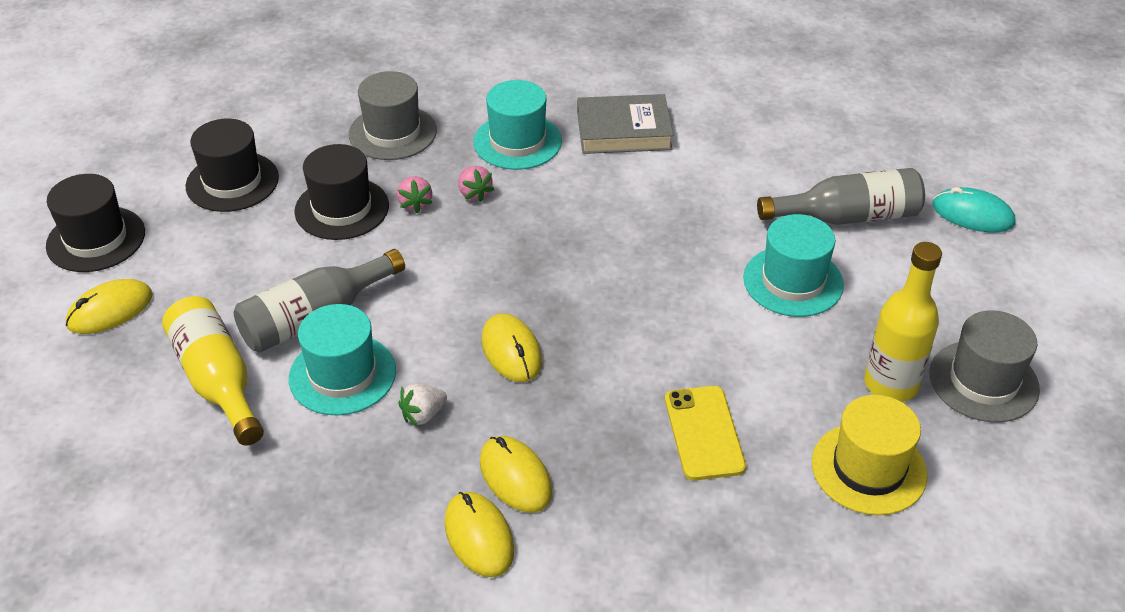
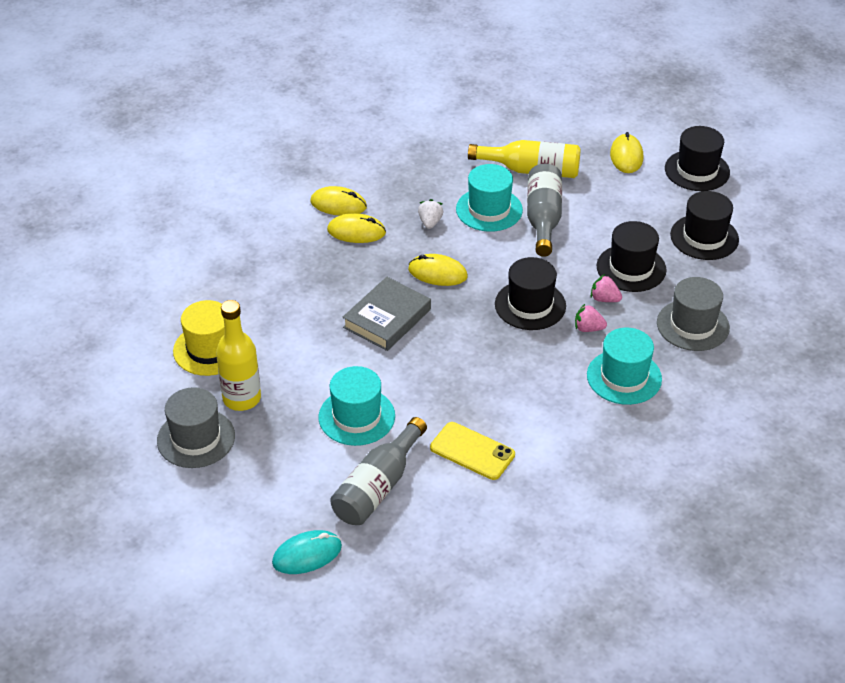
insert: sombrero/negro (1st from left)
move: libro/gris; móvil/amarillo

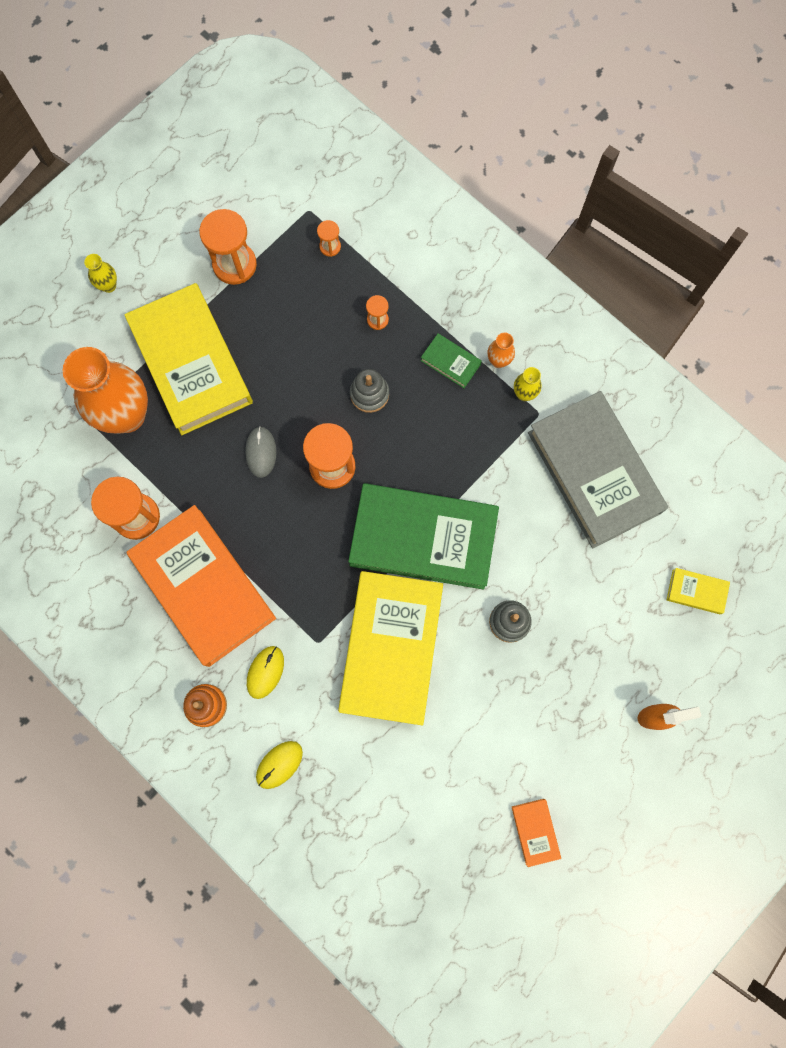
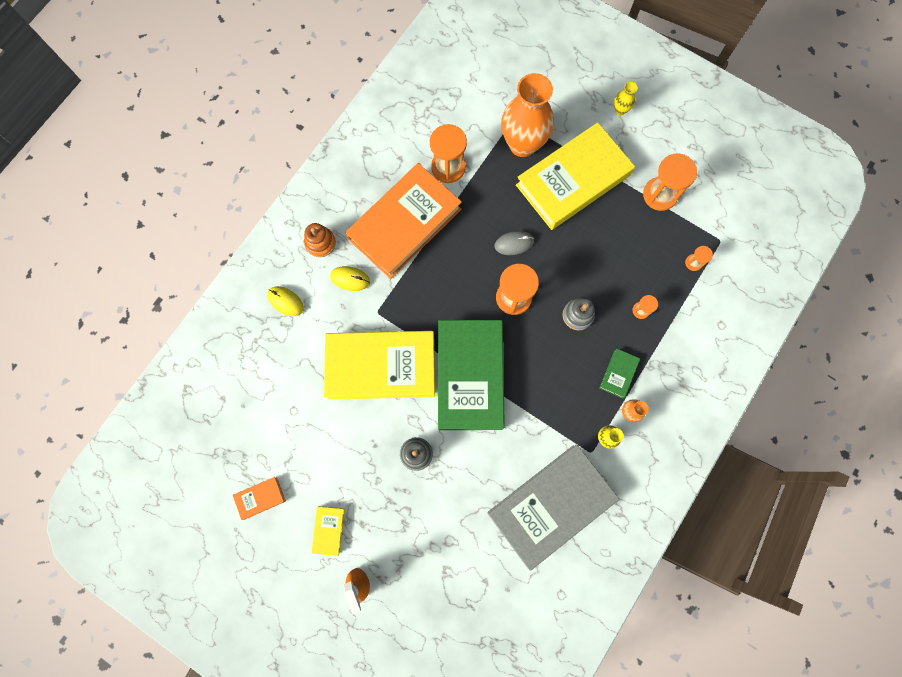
move: libro/amarillo (3rd from left in the first image) to libro/amarillo (1st from left)

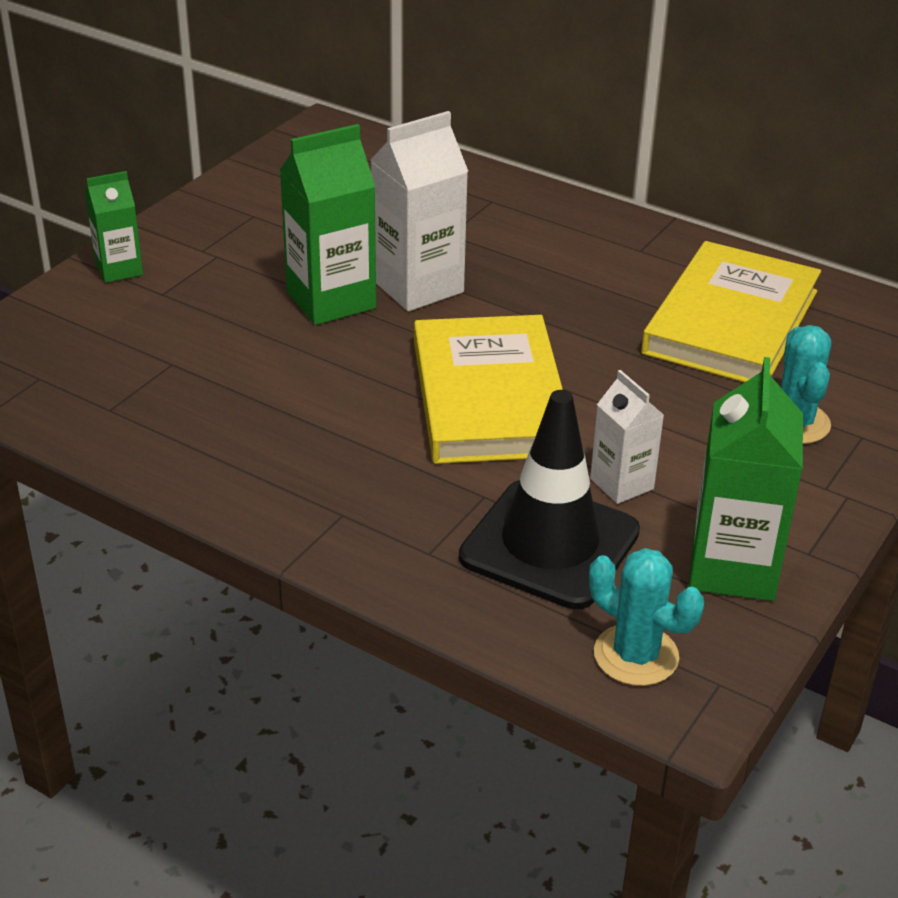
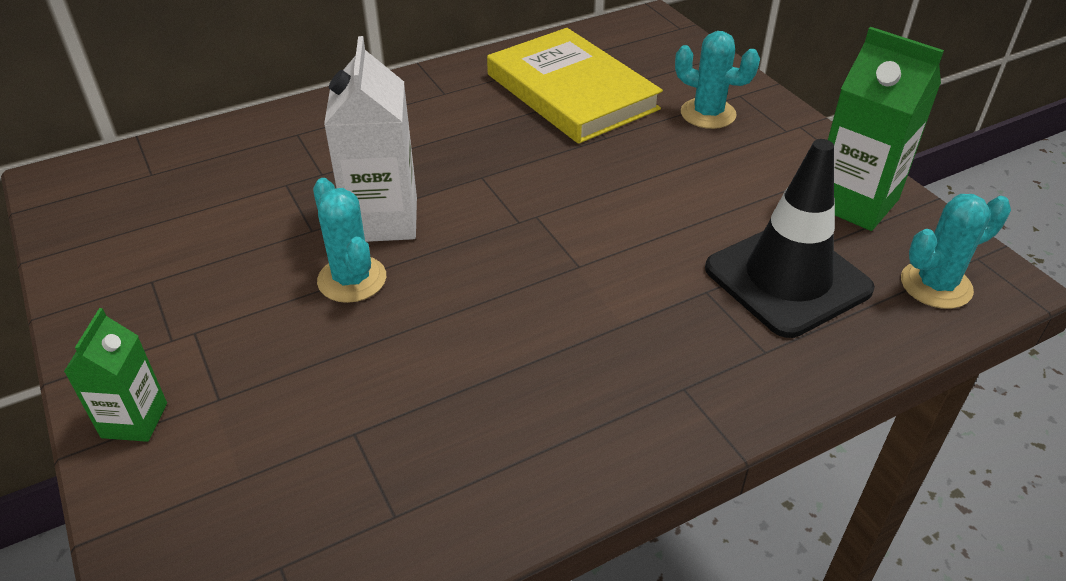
delete: libro/amarillo (1st from left); cartón de leche/blanco (2nd from left)
replace: cartón de leche/verde (2nd from left) to cactus/turquesa (1st from left)

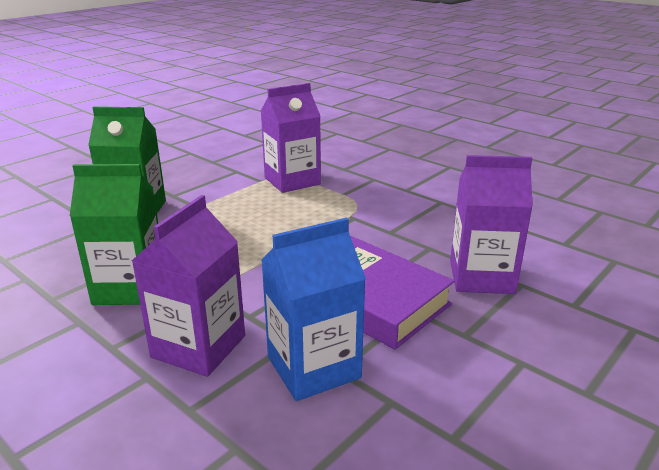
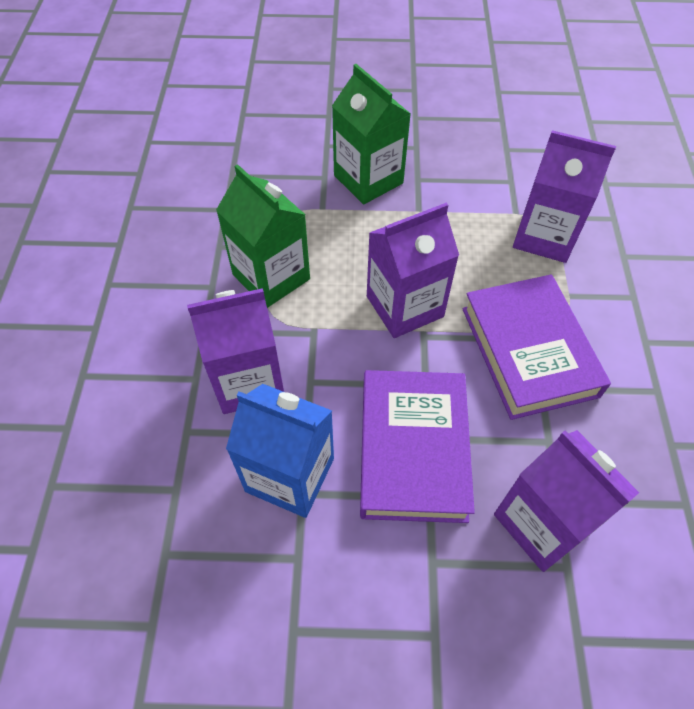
insert: cartón de leche/morado (2nd from left); libro/morado (2nd from left)

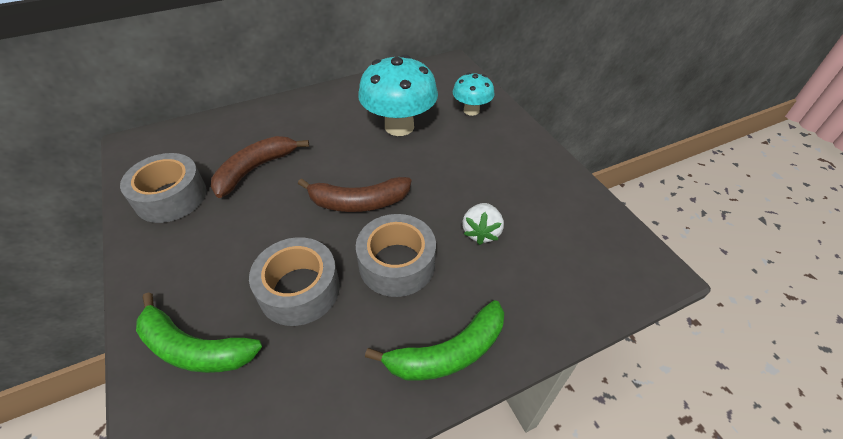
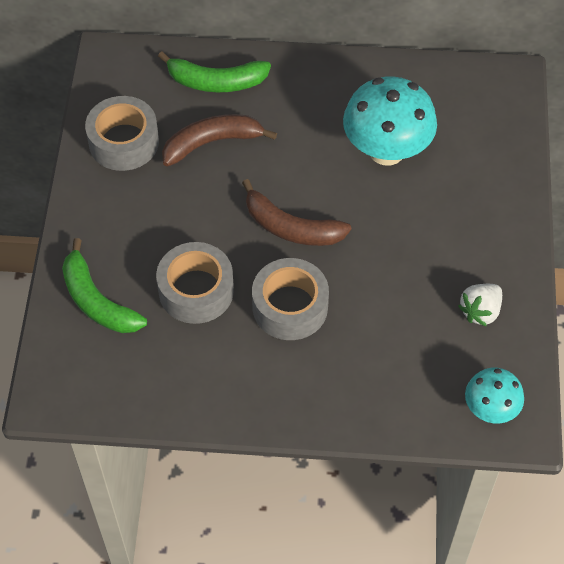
move: plátano/verde (2nd from left); fresa/blanco; seta/turquesa (2nd from left)

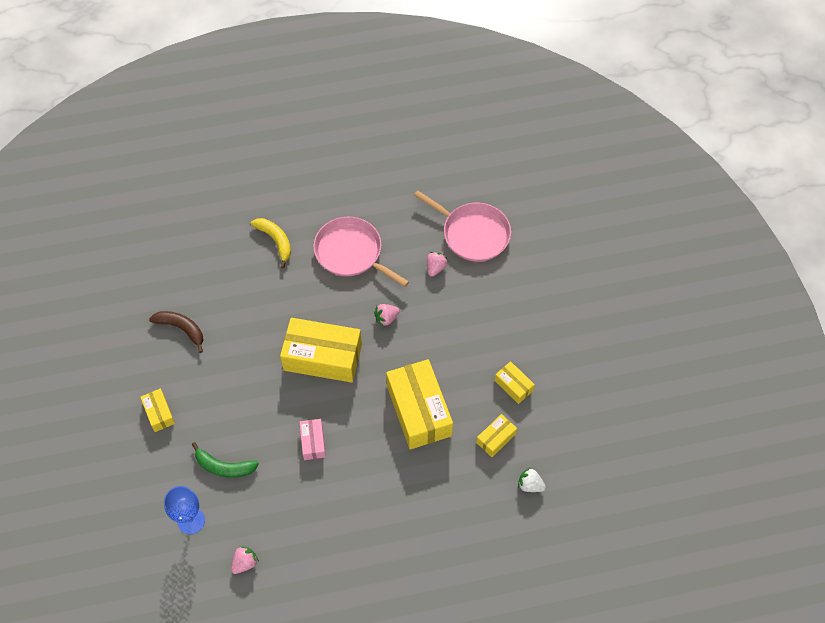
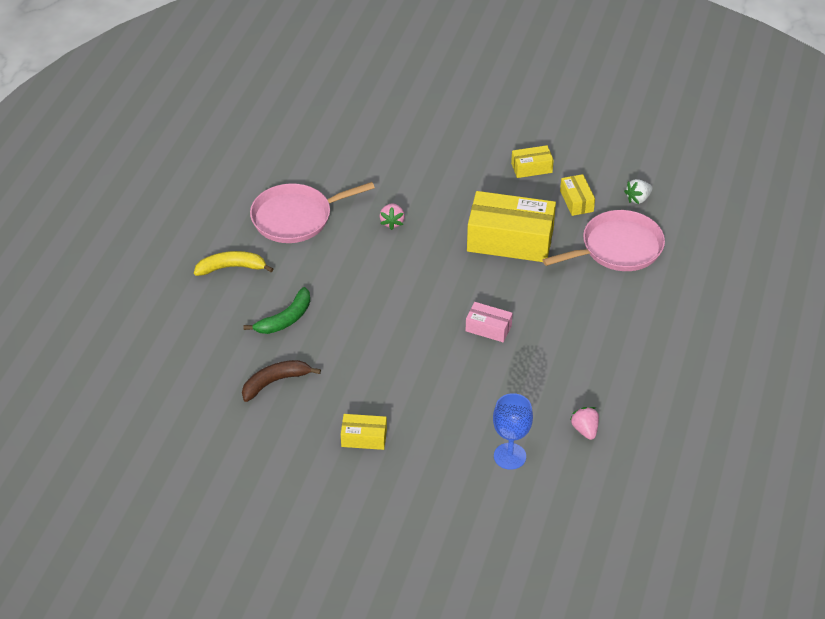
delete: caja/amarillo (2nd from left); fresa/rosa (3rd from left)
move: plátano/verde; sartén/rosa (2nd from left)

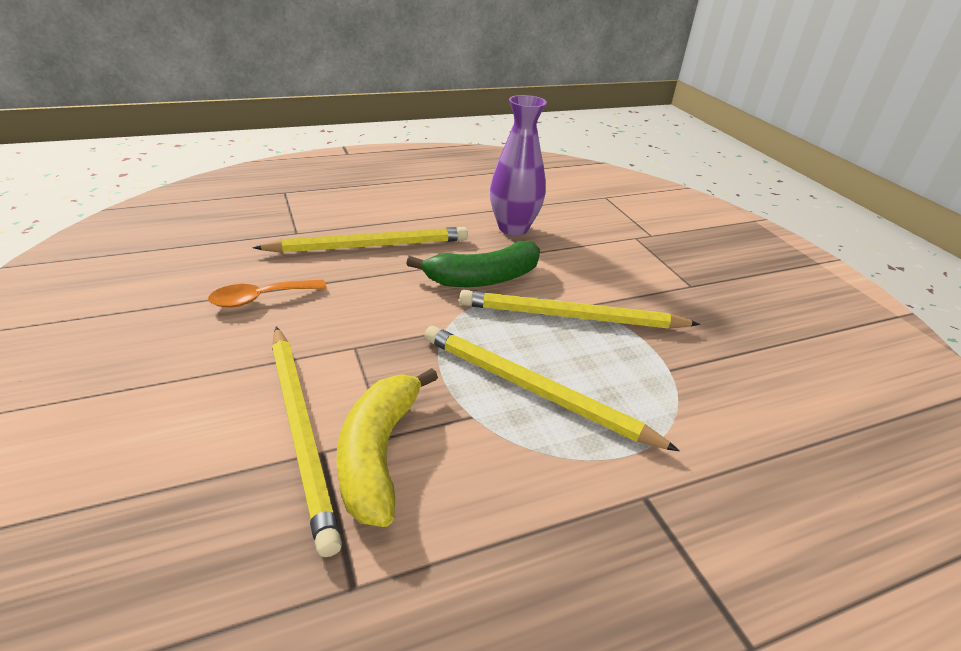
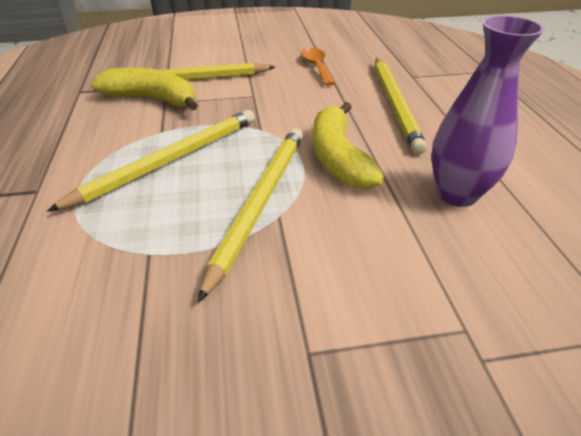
recolor: plátano/verde to plátano/amarillo (2nd from left)

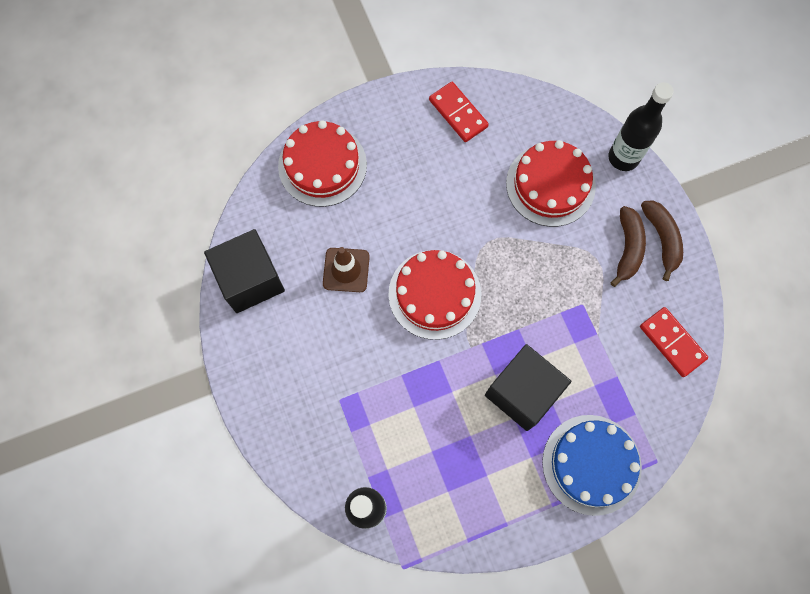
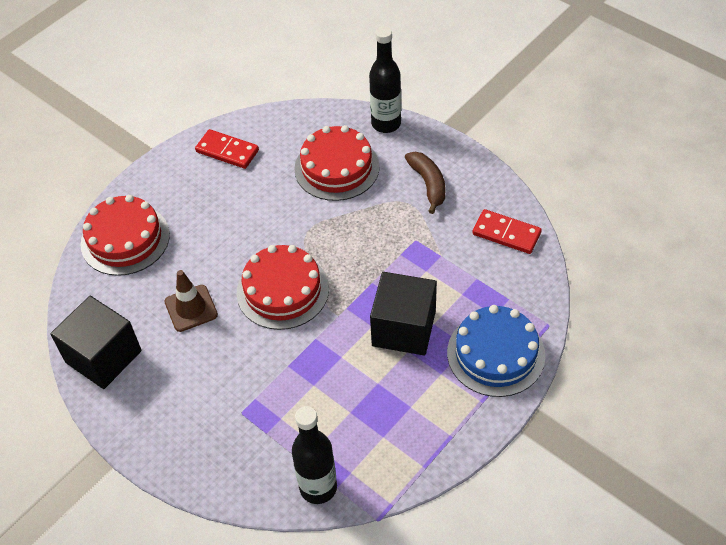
delete: plátano/marrón (2nd from left)

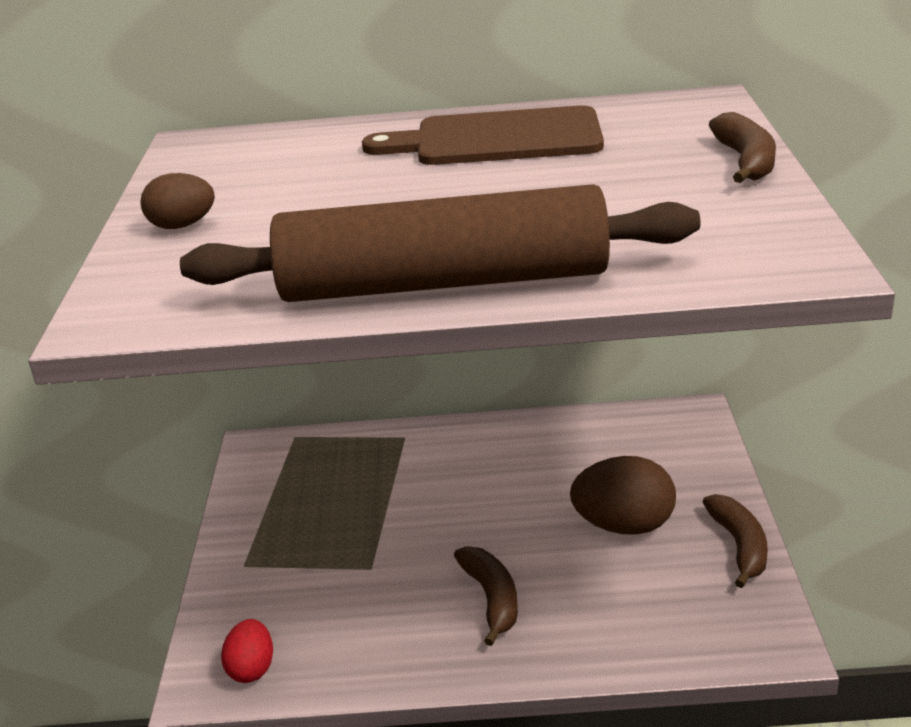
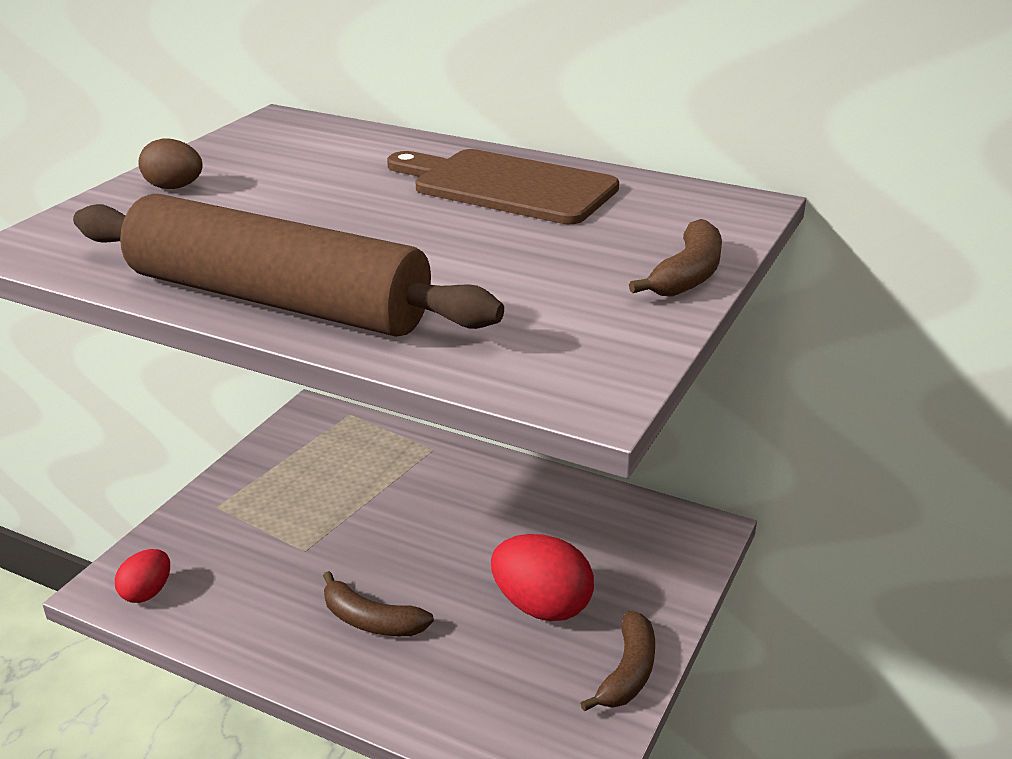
recolor: huevo/marrón (2nd from left) to huevo/rojo (2nd from left)
rotate: plátano/marrón (1st from left) 105 degrees clockwise

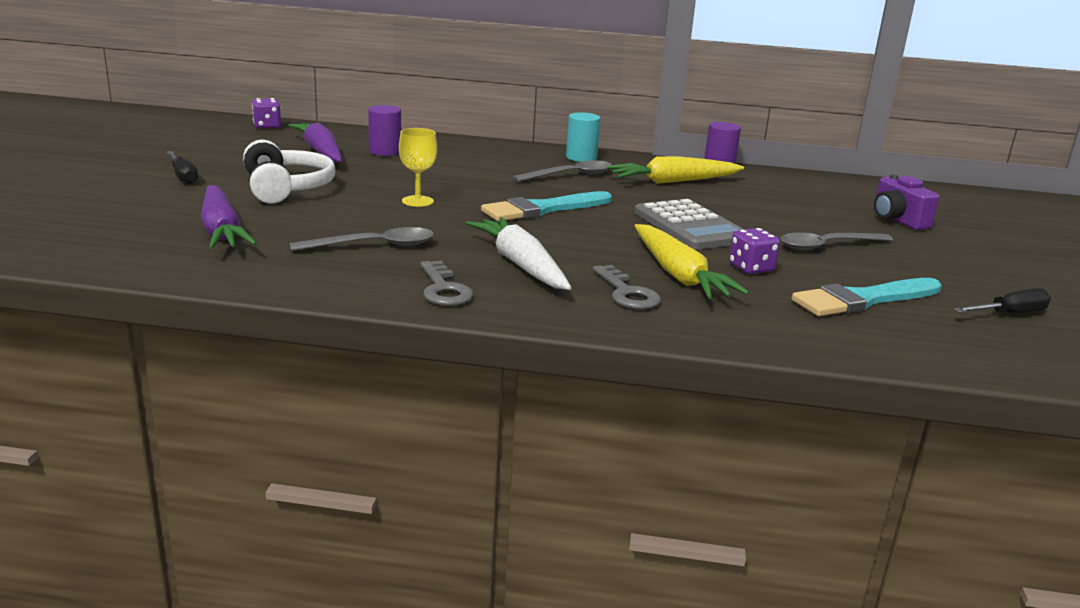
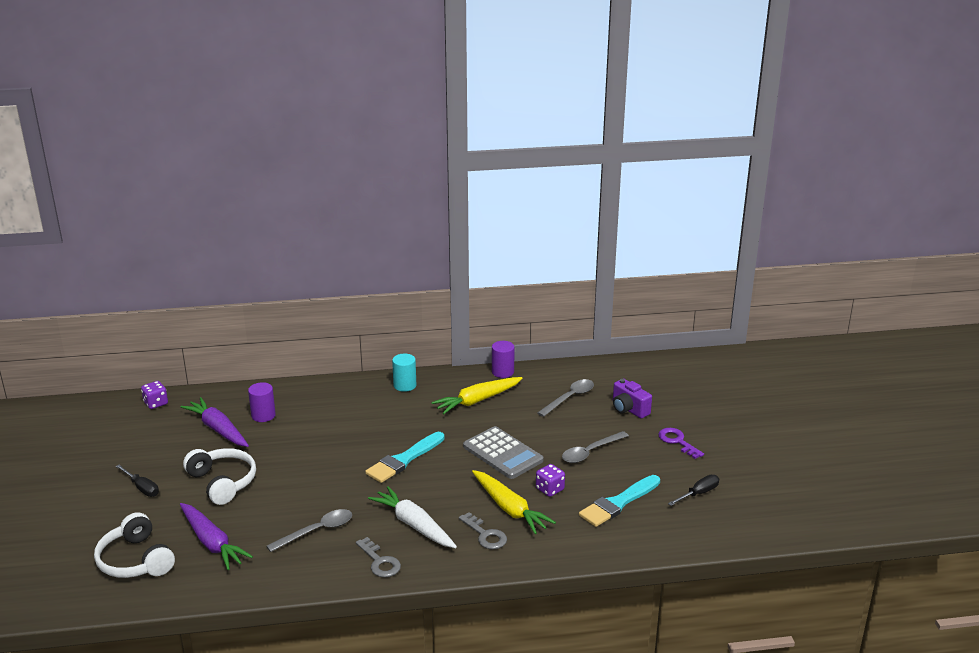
delete: copa/amarillo
insert: auriculares/blanco (1st from left); llave/morado
move: cuchara/gris (2nd from left)

